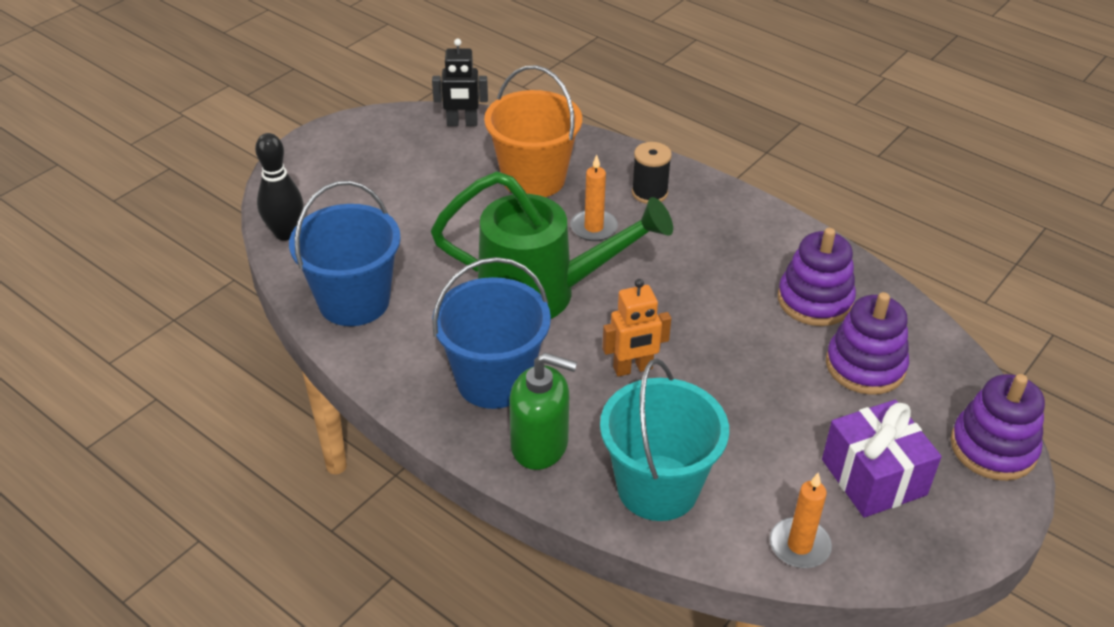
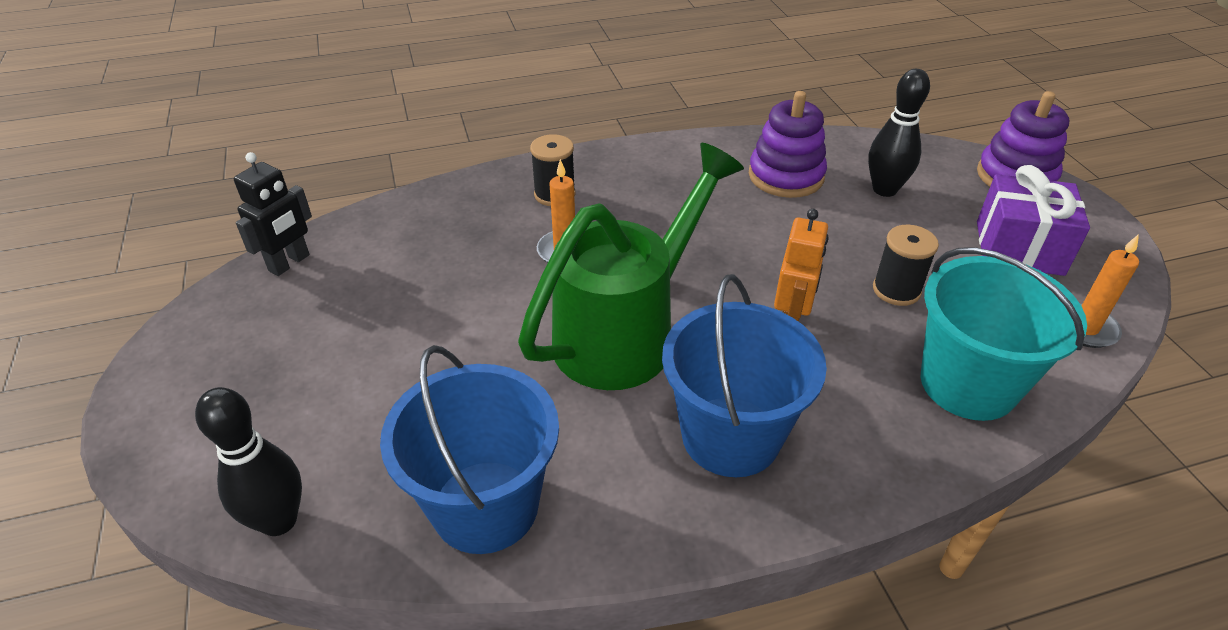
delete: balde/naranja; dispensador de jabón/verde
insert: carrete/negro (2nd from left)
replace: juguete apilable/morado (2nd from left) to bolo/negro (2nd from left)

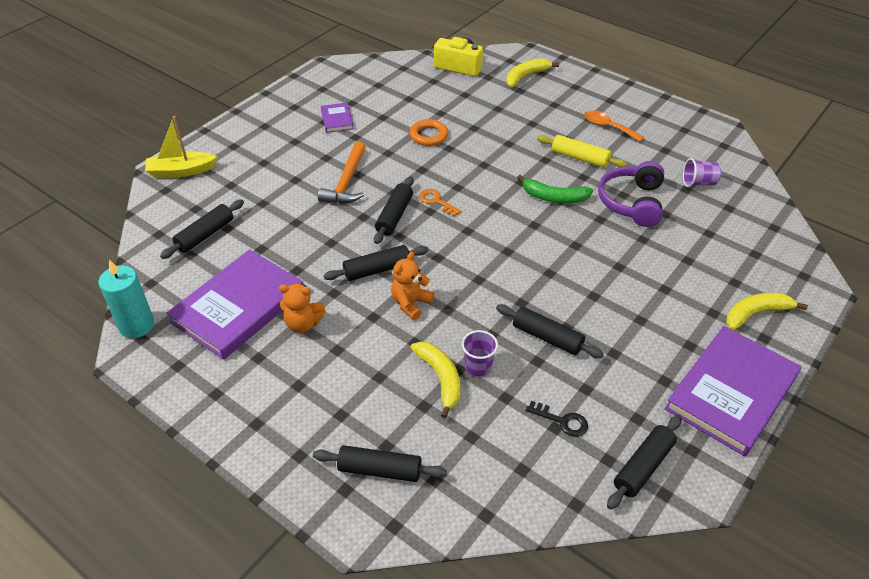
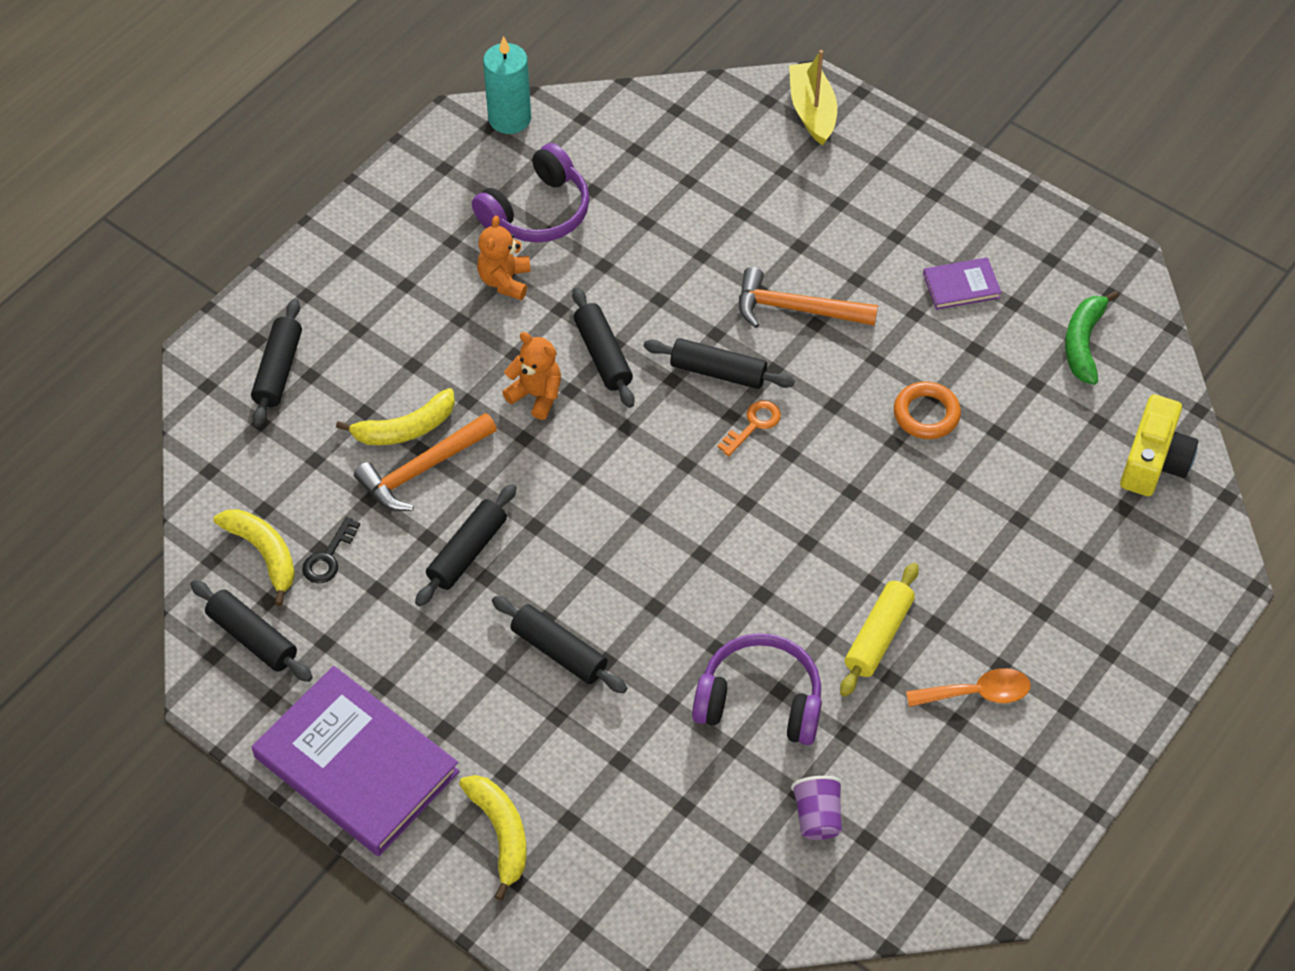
move: plátano/amarillo (2nd from left in the first image) to plátano/amarillo (1st from left); rodillo/negro (1st from left in the first image) to rodillo/negro (4th from left); plátano/verde
replace: vaso/morado (1st from left) to martillo/naranja (1st from left); libro/morado (1st from left) to auriculares/morado (1st from left)
rotate: cuchara/naranja 45 degrees clockwise

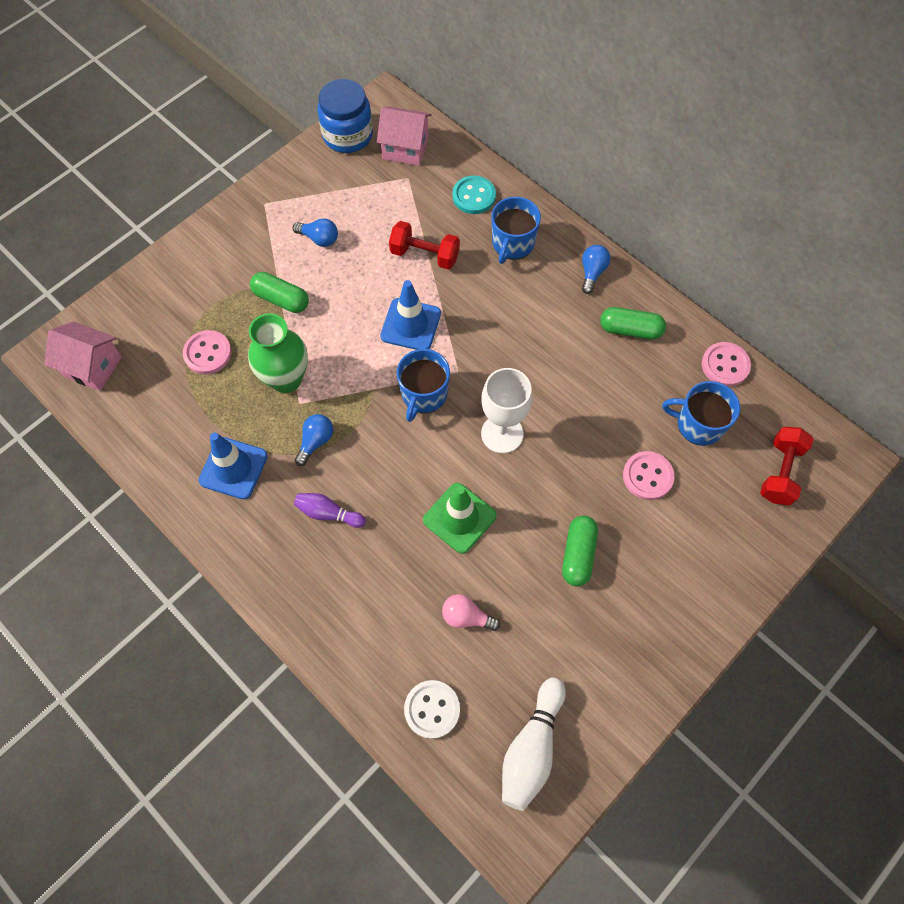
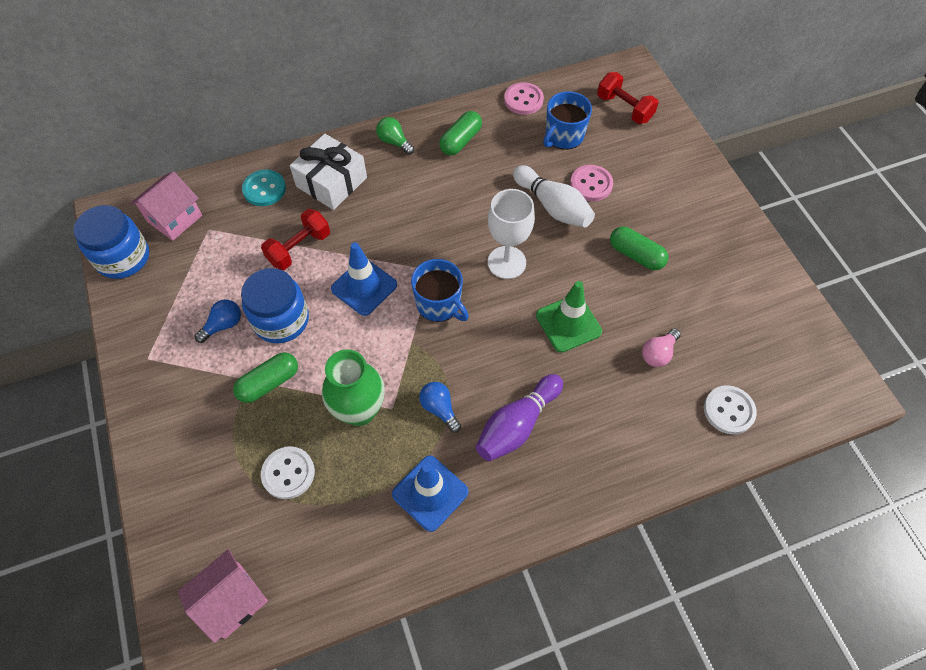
insert: tarro/azul (2nd from left)
move: bolo/blanco
replace: taza/azul (2nd from left) to regalo/blanco
recolor: botón/rosa (1st from left) to botón/blanco (1st from left); bombilla/azul (3rd from left) to bombilla/verde
resize: bolo/morado x1.63

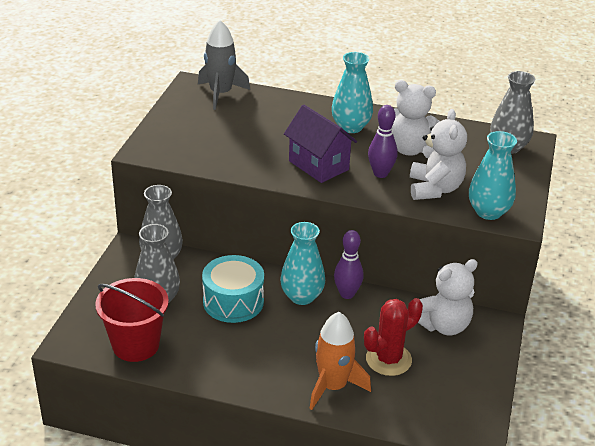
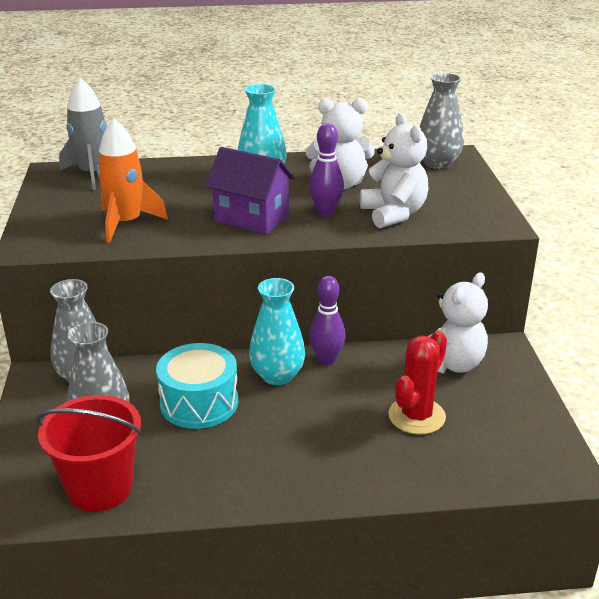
delete: florero/turquesa (3rd from left)
move: cohete/naranja

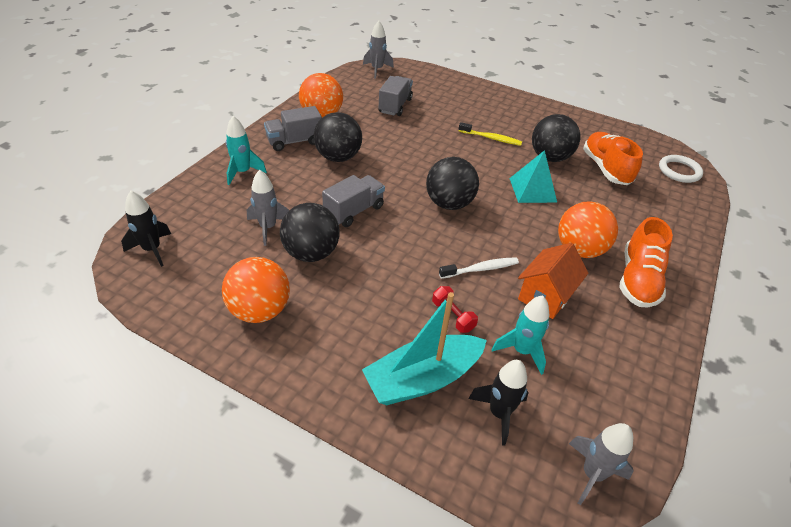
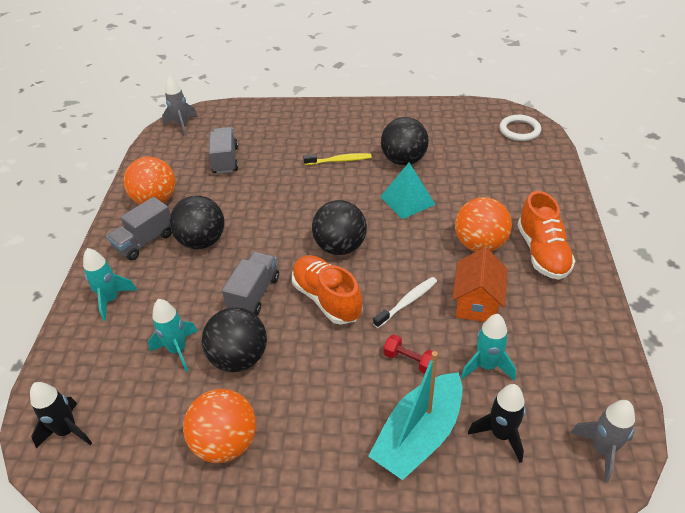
move: zapato/naranja (1st from left)
recolor: cohete/gris (1st from left) to cohete/turquesa (2nd from left)

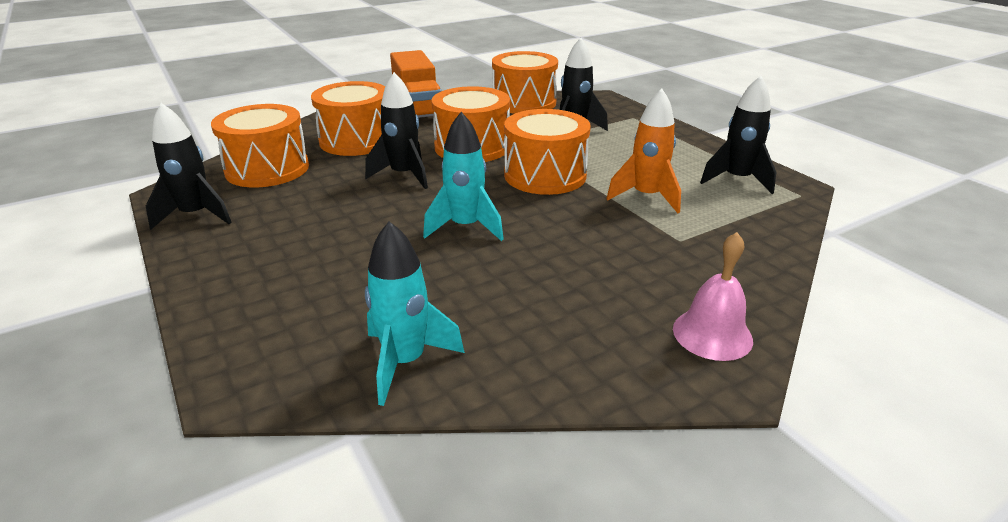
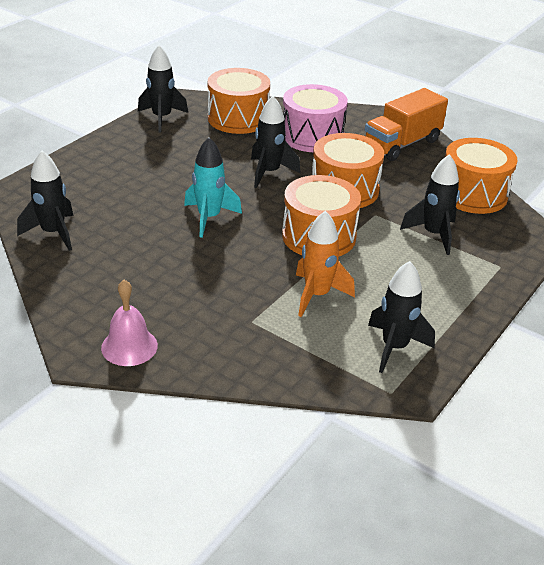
recolor: cohete/turquesa (1st from left) to cohete/negro (1st from left); tambor/naranja (2nd from left) to tambor/rosa

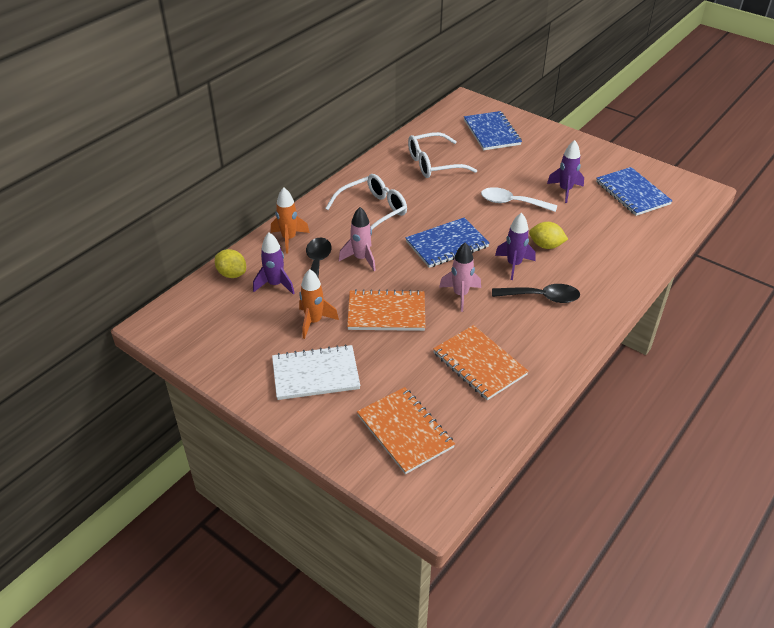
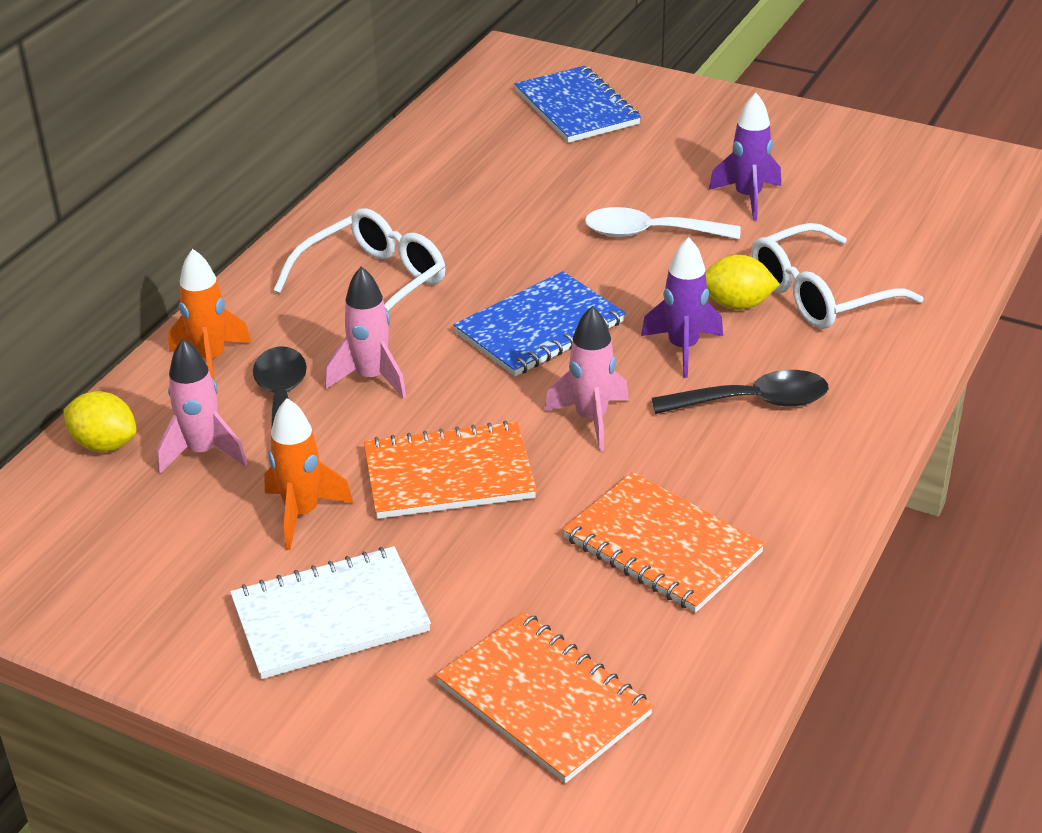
delete: cuaderno/azul (3rd from left)
move: gafas/blanco (2nd from left)
recolor: cohete/morado (1st from left) to cohete/rosa (1st from left)

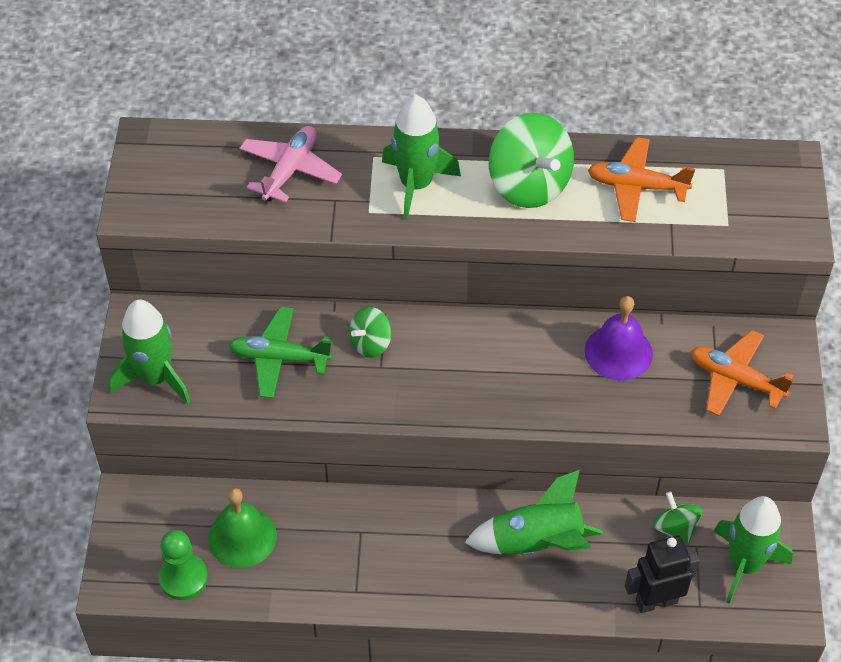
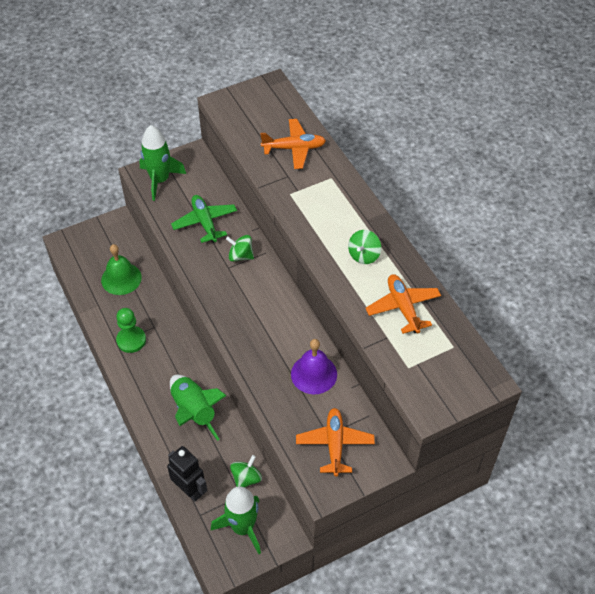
delete: cohete/verde (2nd from left)
move: peón/verde
recolor: avión/rosa to avión/naranja (1st from left)
resize: peonza/verde (2nd from left in the first image) x0.54

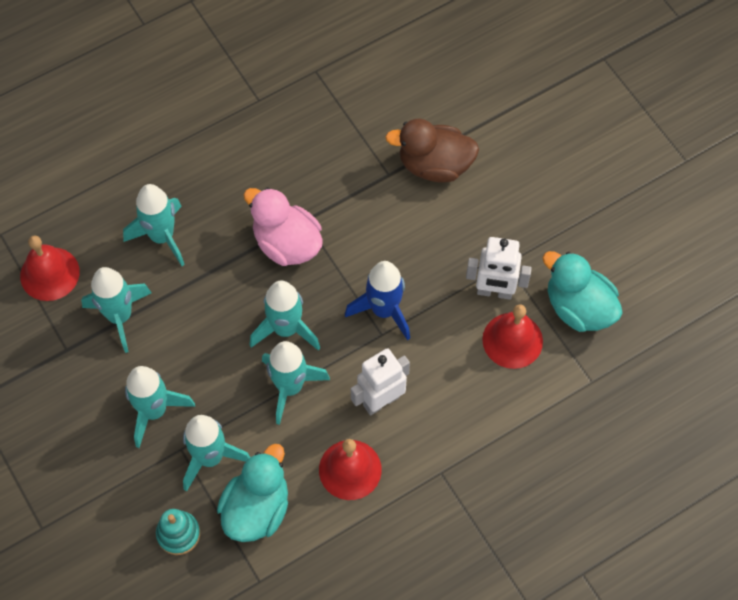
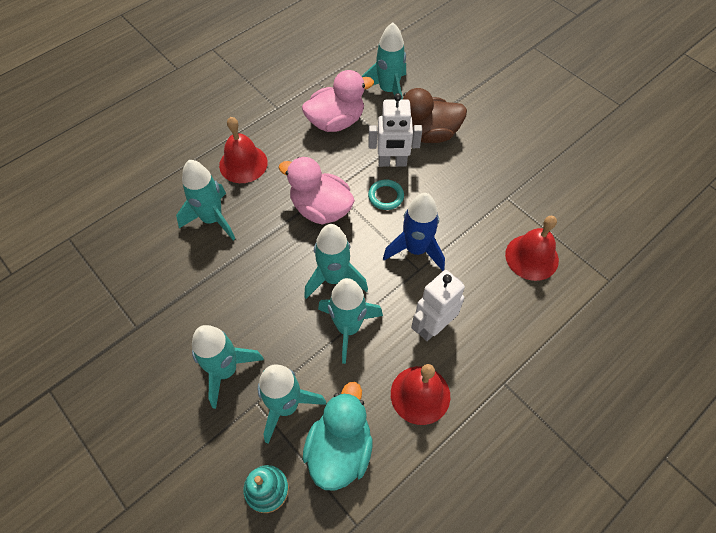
delete: pato/turquesa (2nd from left)
insert: pato/rosa (2nd from left); anillo/turquesa
move: campana/rojo (1st from left); cohete/turquesa (1st from left in the first image) to cohete/turquesa (6th from left); robot/blanco (2nd from left in the first image) to robot/blanco (1st from left)

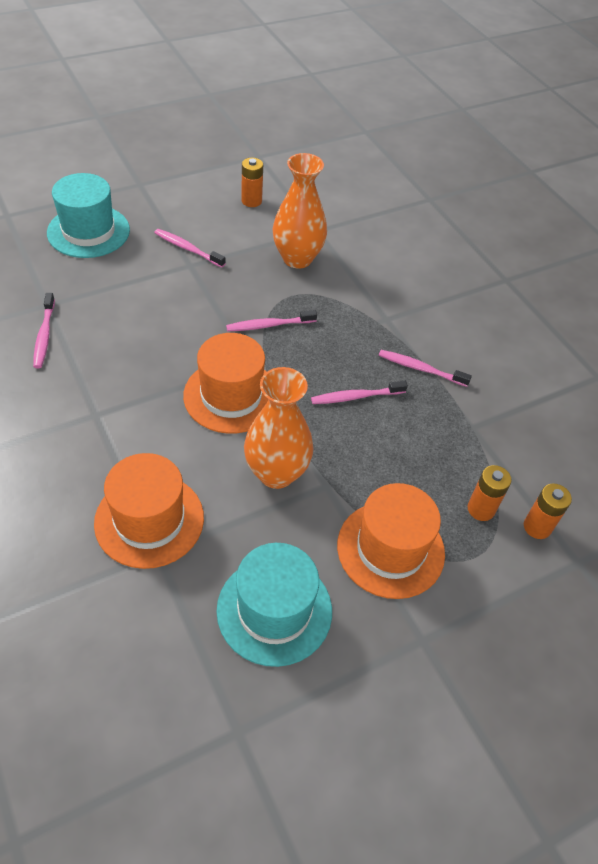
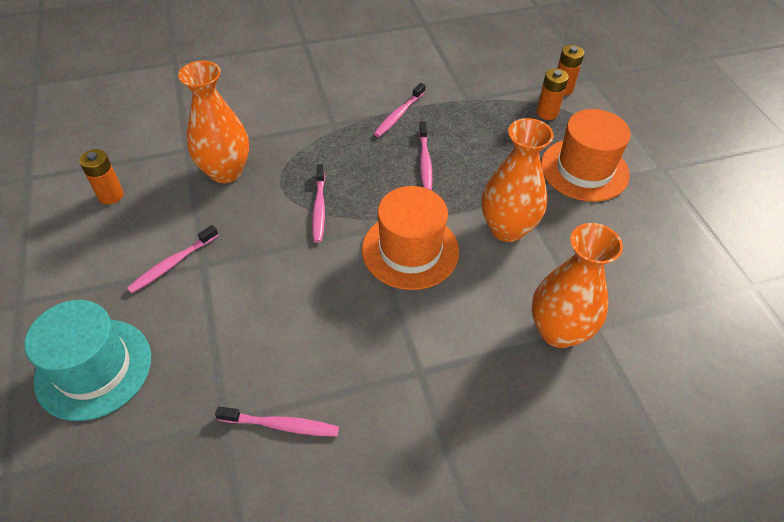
delete: sombrero/turquesa (2nd from left)
replace: sombrero/naranja (1st from left) to florero/naranja (3rd from left)

